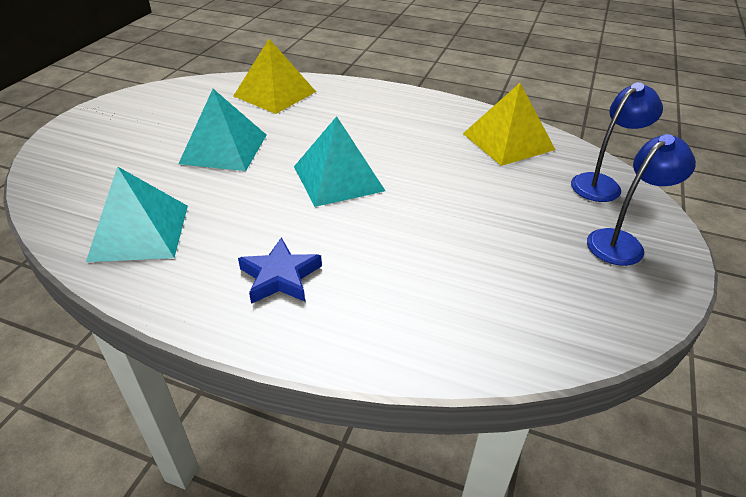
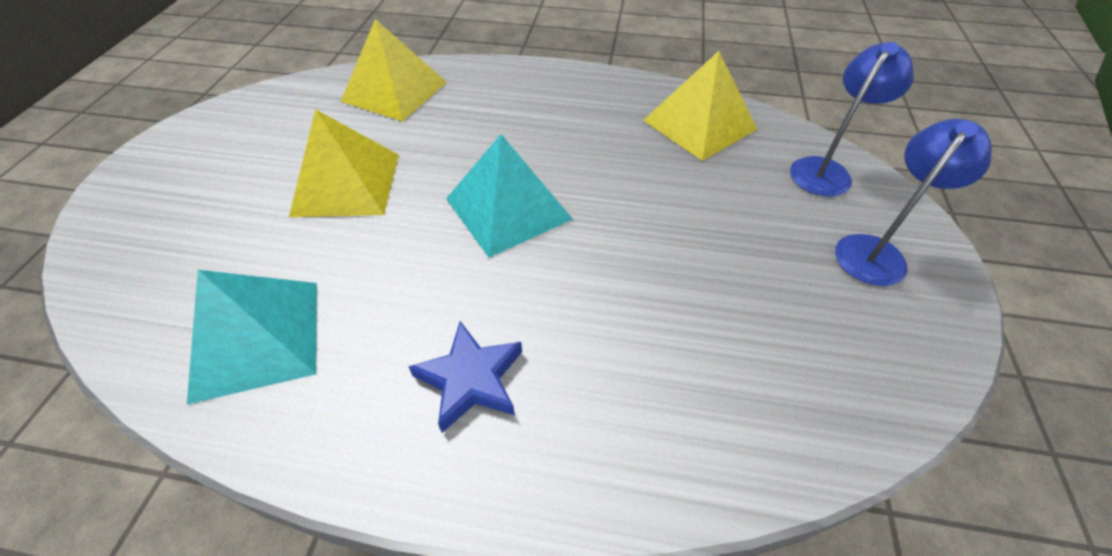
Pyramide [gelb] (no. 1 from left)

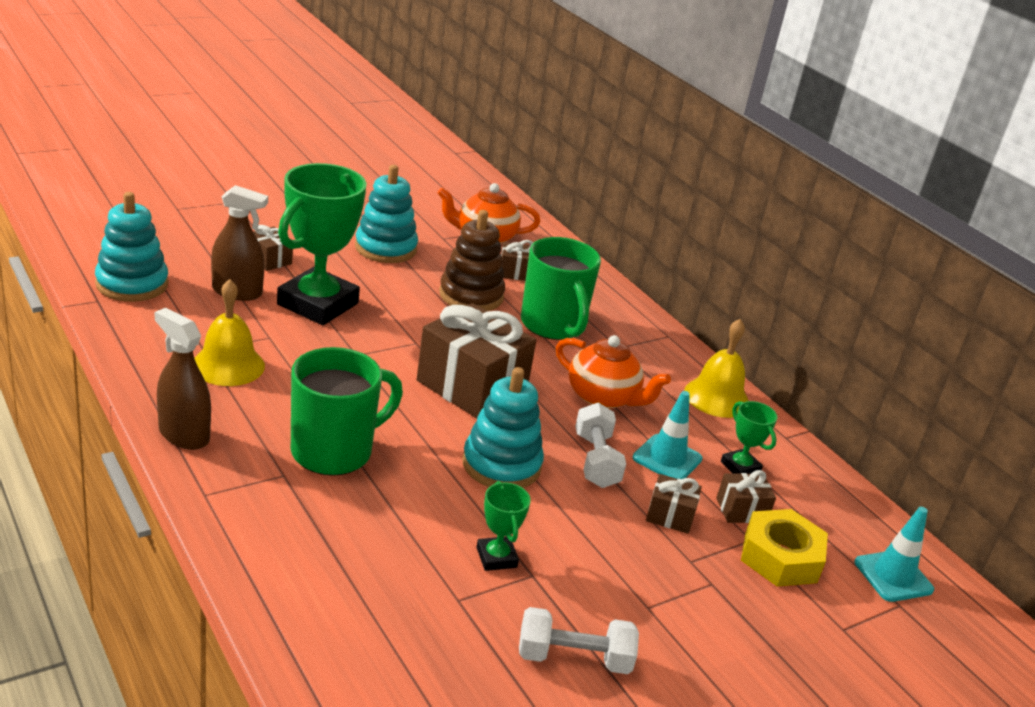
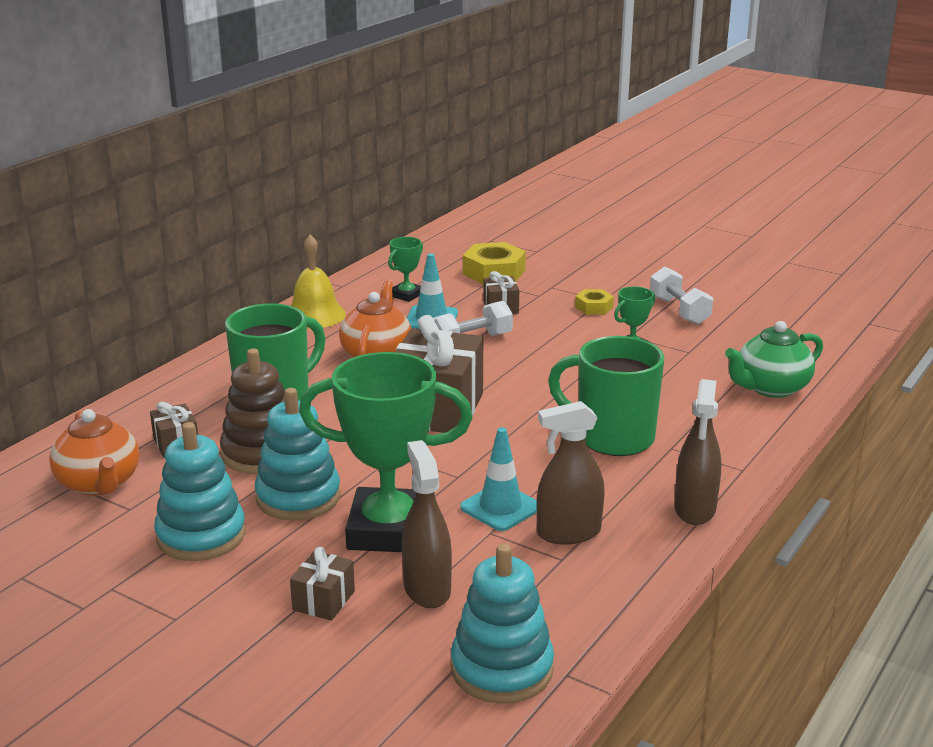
Stapelspielzeug [türkis] (no. 2 from left)
Leitkegel [türkis] (no. 2 from left)
Sprühflasche [braun] (no. 2 from left)
Sechskantmutter [gelb] (no. 2 from left)
Teekanne [grün]
Geschenk [braun] (no. 5 from left in the first image)

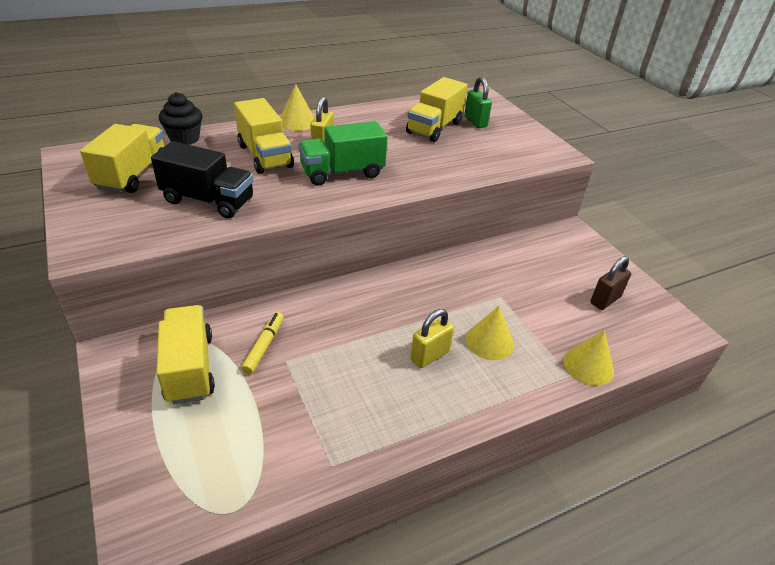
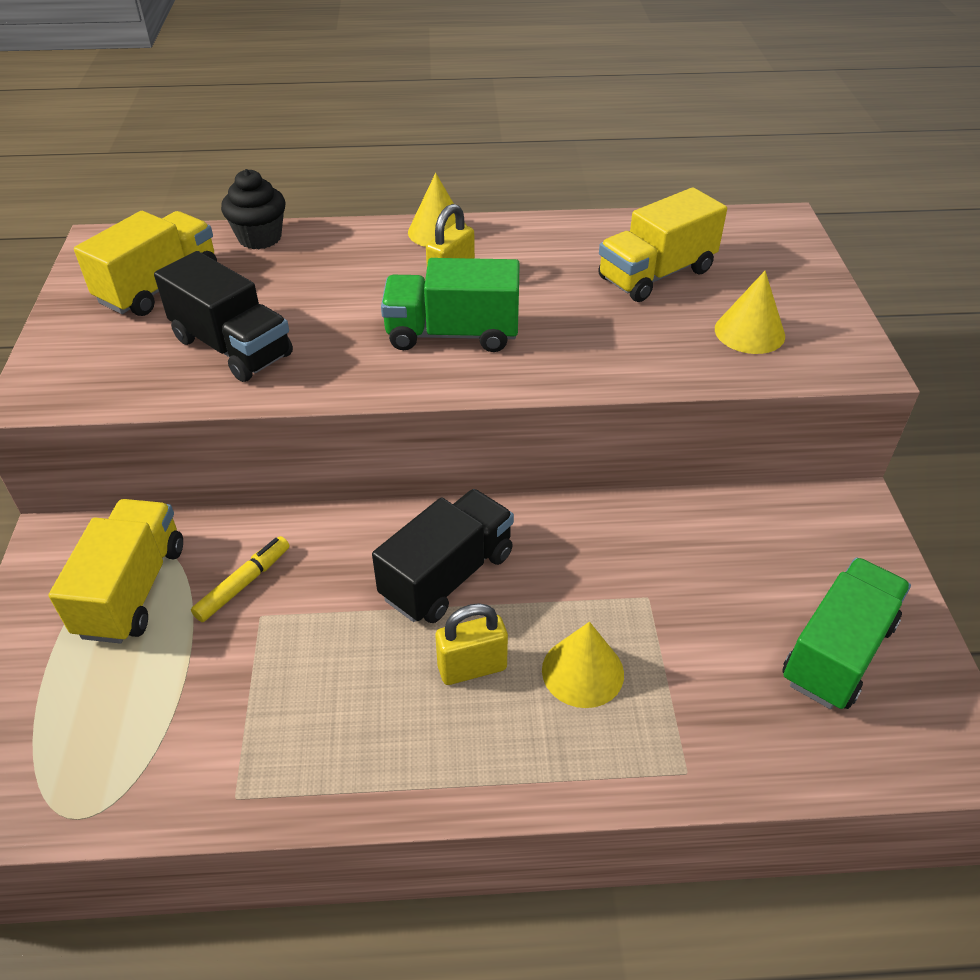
Lastwagen [schwarz] (no. 2 from left)
Kegel [gelb] (no. 3 from left)
Lastwagen [grün] (no. 2 from left)
Lastwagen [gelb] (no. 3 from left in the first image)
Vorhängeschloss [grün]

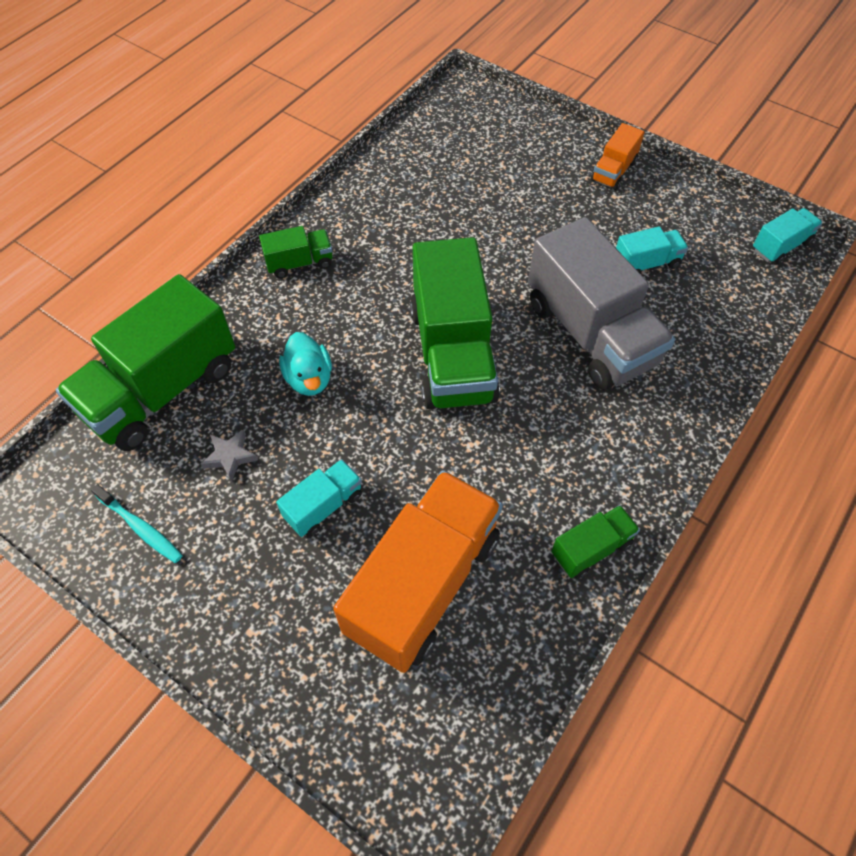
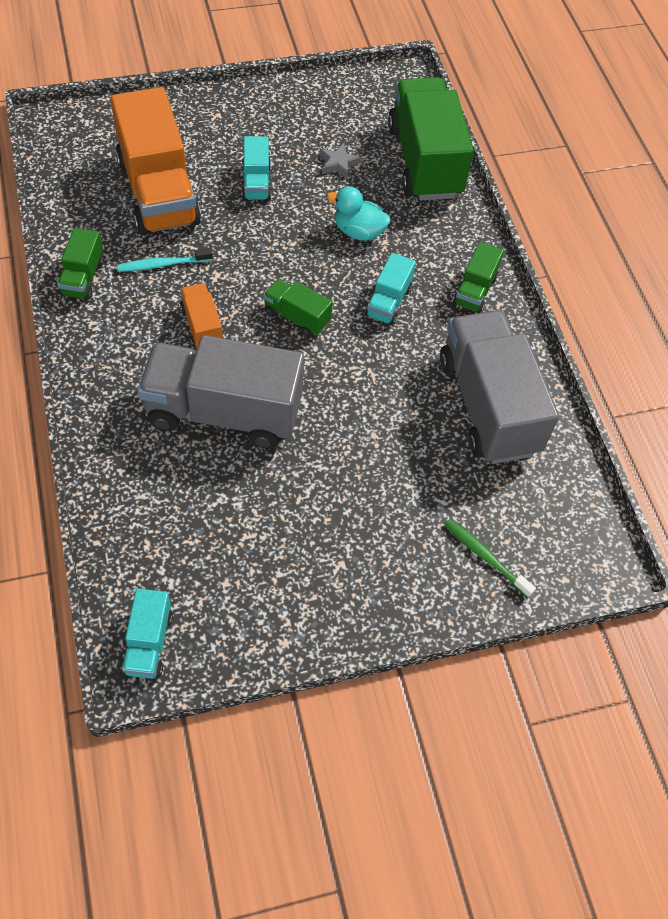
Zahnbürste [türkis]
Lastwagen [orange] (no. 2 from left)
Lastwagen [grün] (no. 2 from left)
Lastwagen [türkis] (no. 3 from left)
Lastwagen [grau] (no. 2 from left)
Zahnbürste [grün]

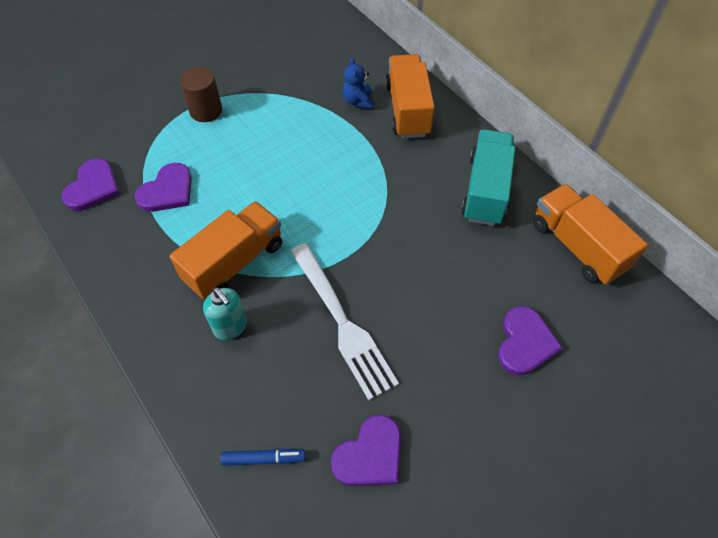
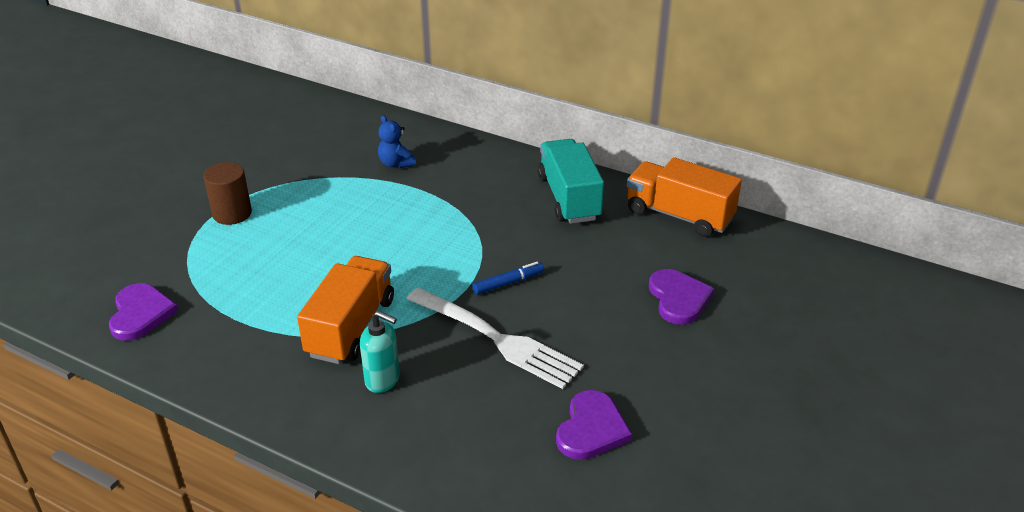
Filzstift [blau]
Herz [lila] (no. 2 from left in the first image)
Lastwagen [orange] (no. 2 from left in the first image)

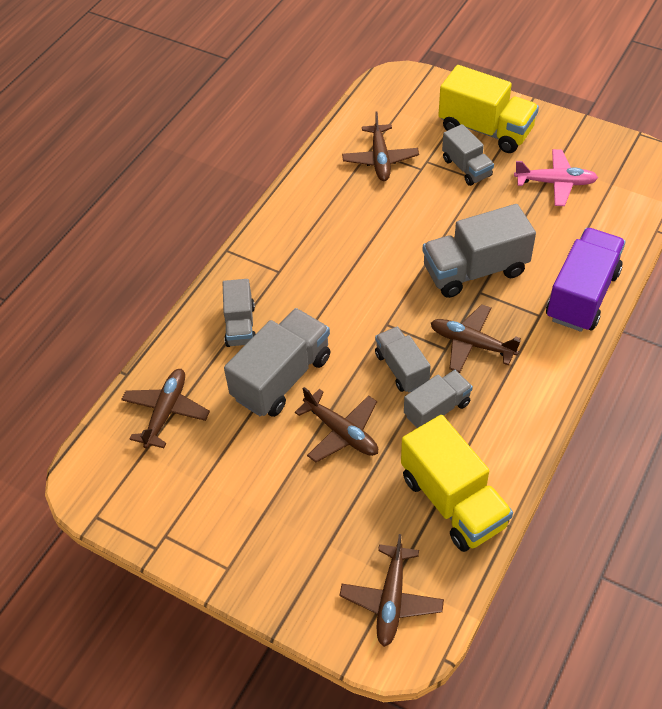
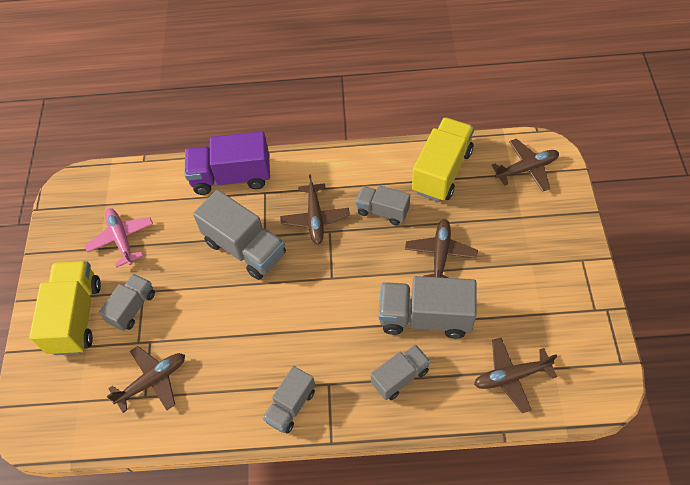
Lastwagen [grau] (no. 3 from left)

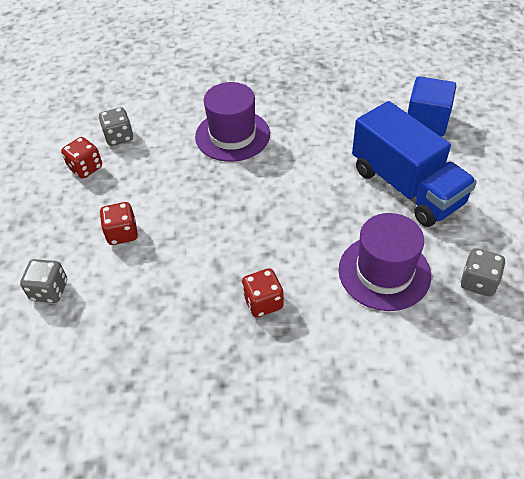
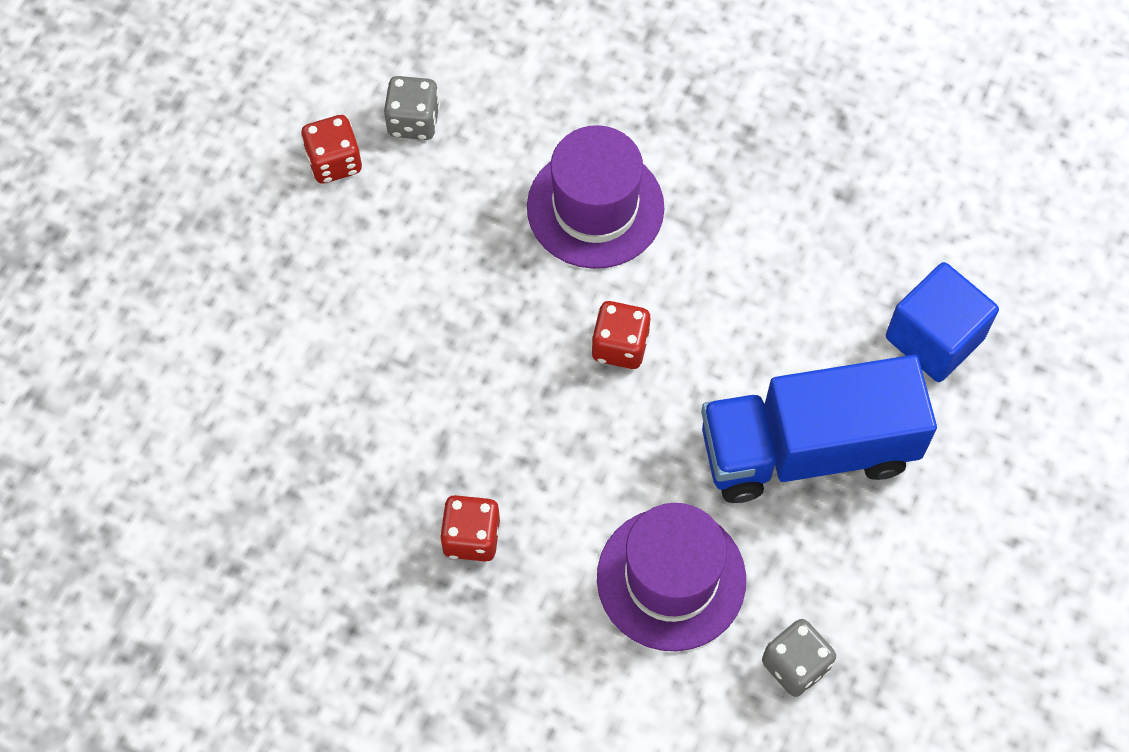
Spielwürfel [rot] (no. 3 from left)
Lastwagen [blau]
Spielwürfel [grau] (no. 1 from left in the first image)

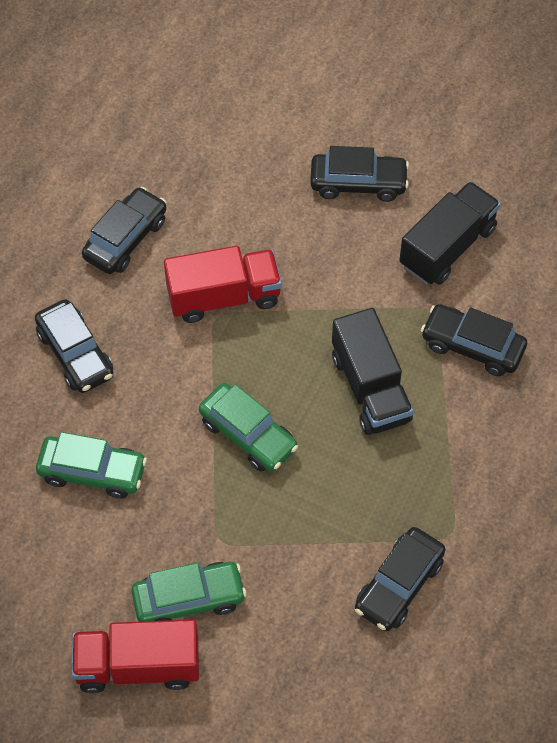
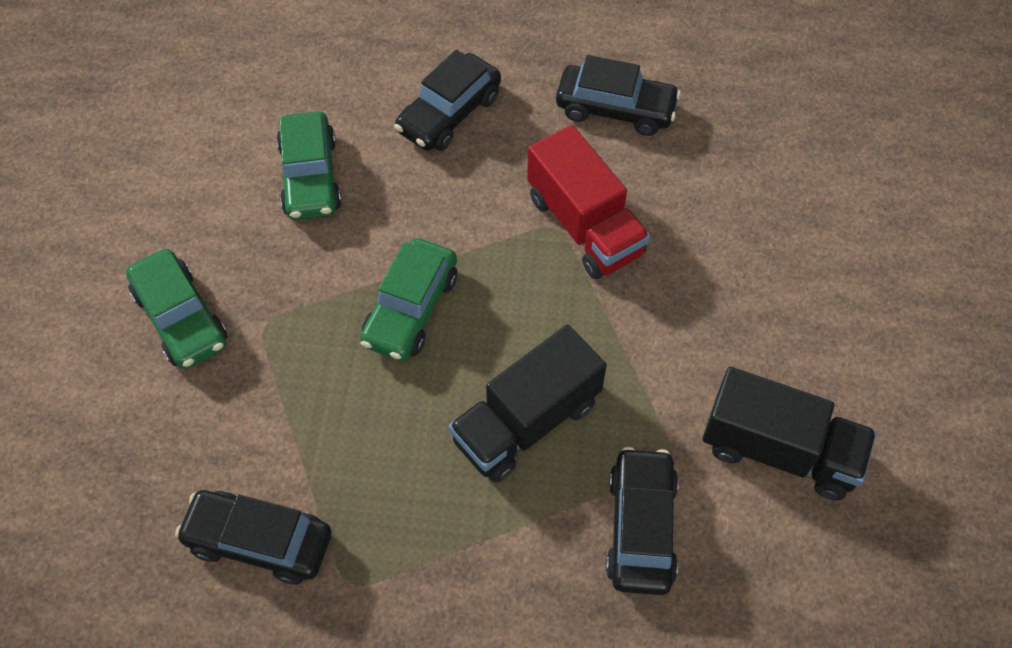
Lastwagen [rot] (no. 1 from left in the first image)
Auto [schwarz] (no. 3 from left in the first image)

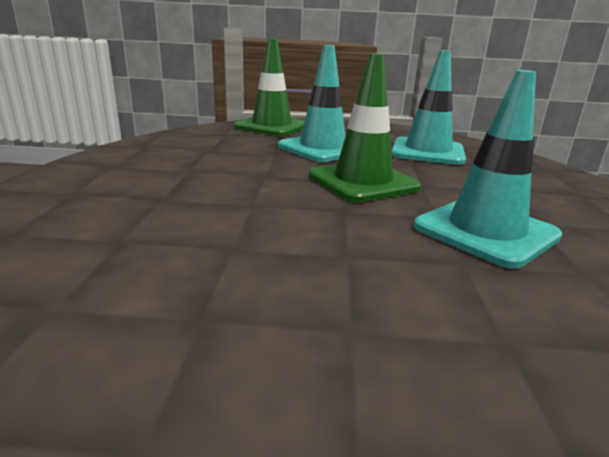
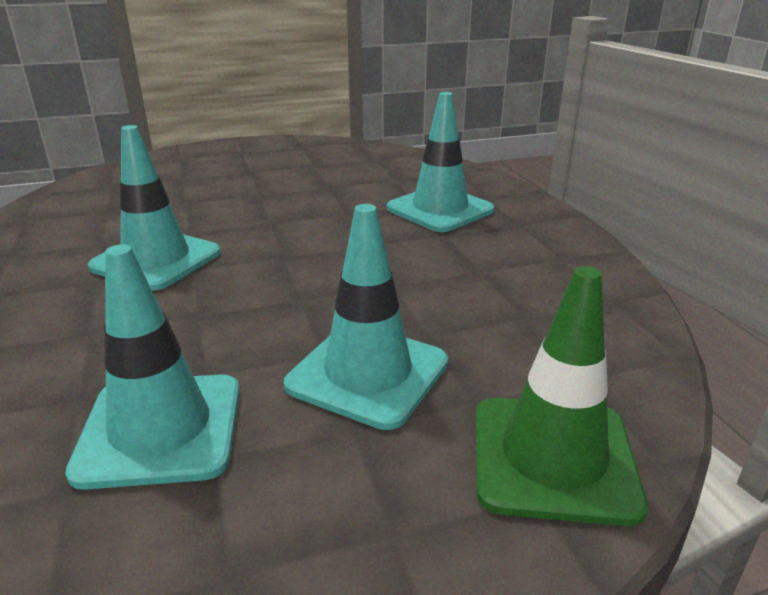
Leitkegel [türkis] (no. 4 from left)
Leitkegel [grün] (no. 2 from left in the first image)

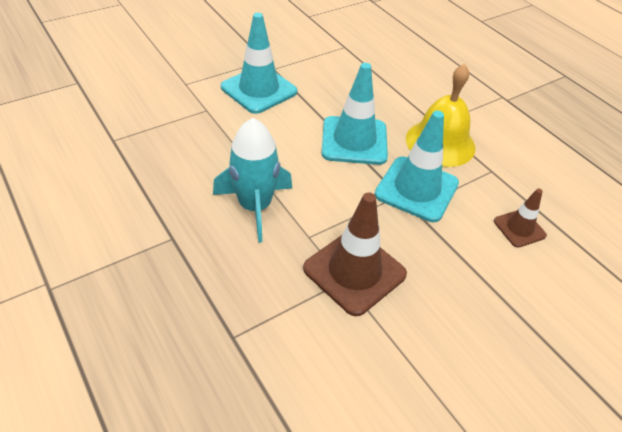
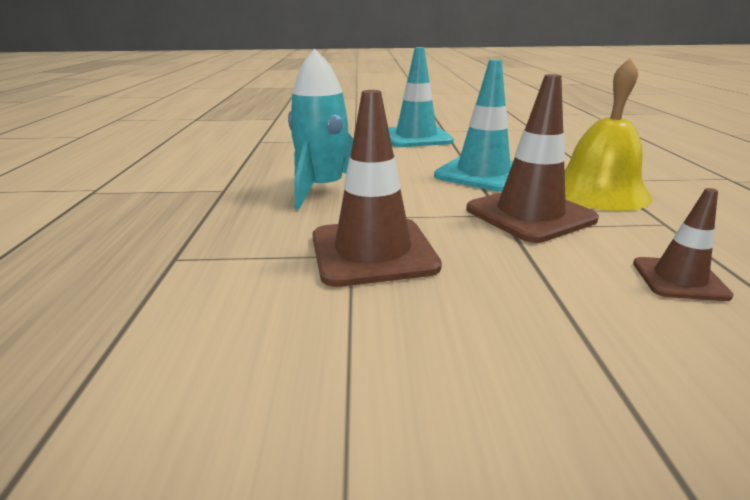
Leitkegel [braun] (no. 2 from left)

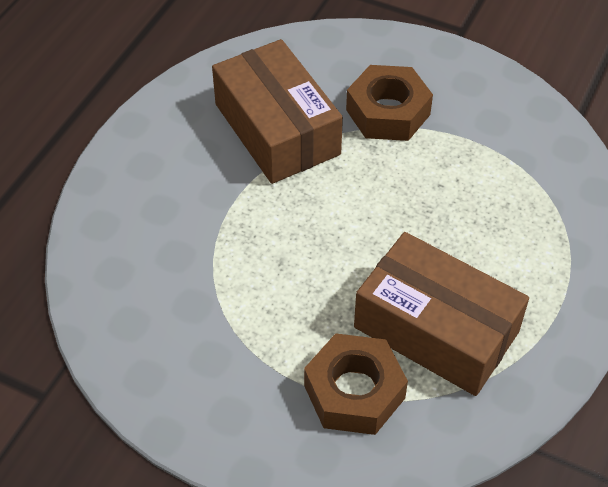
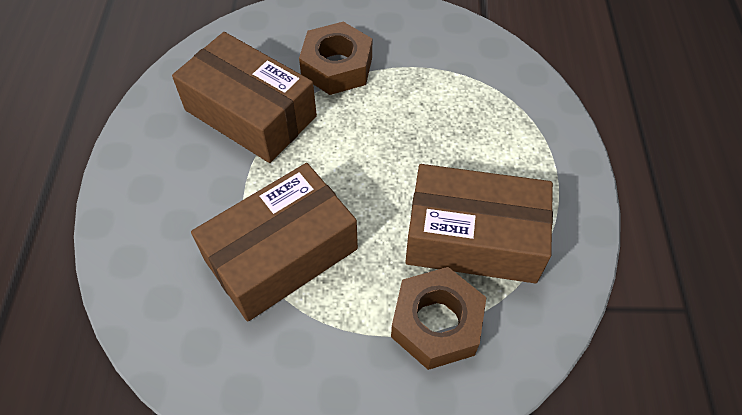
Schachtel [braun] (no. 2 from left)

